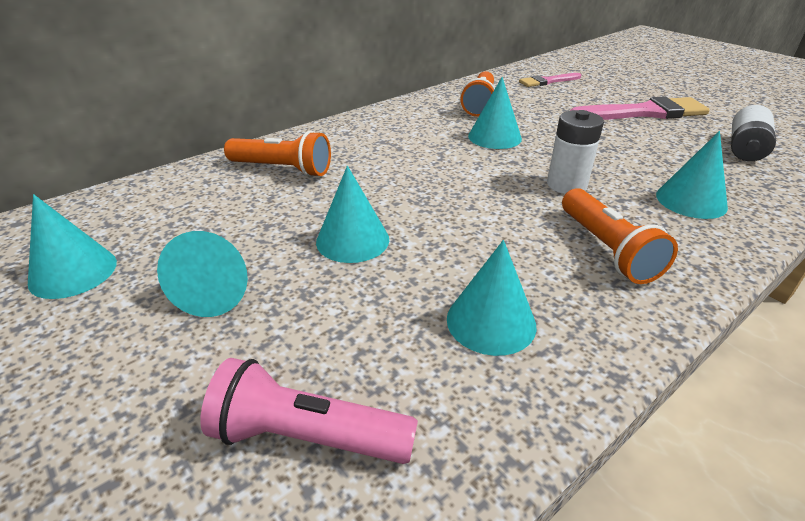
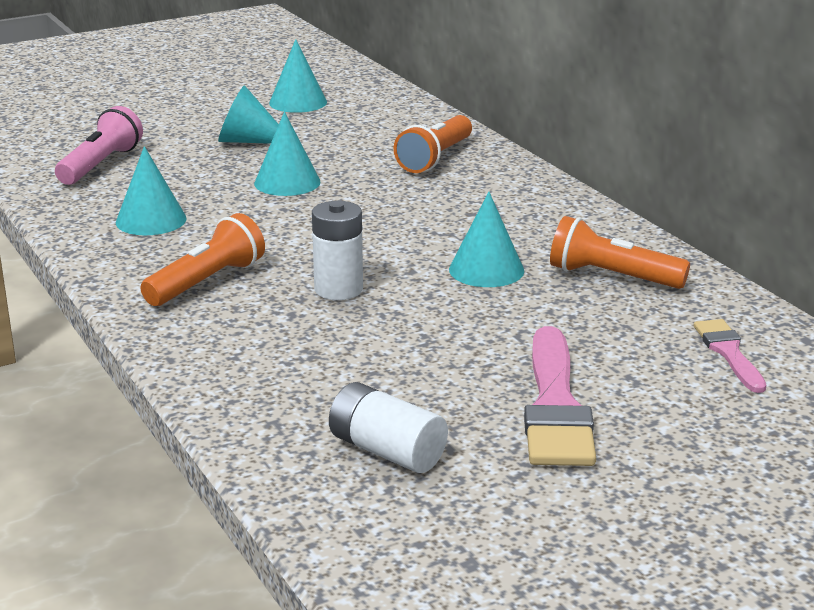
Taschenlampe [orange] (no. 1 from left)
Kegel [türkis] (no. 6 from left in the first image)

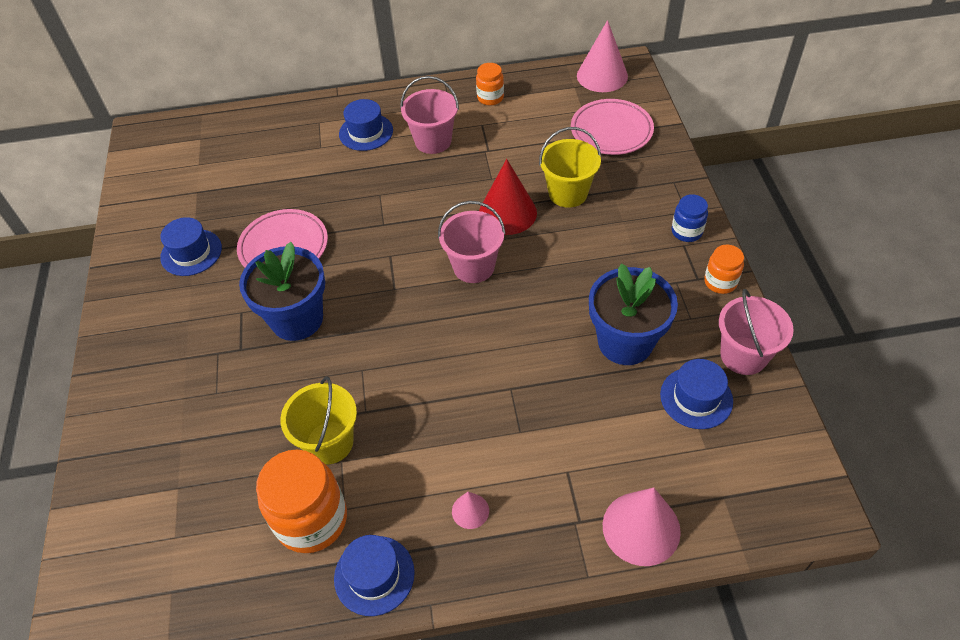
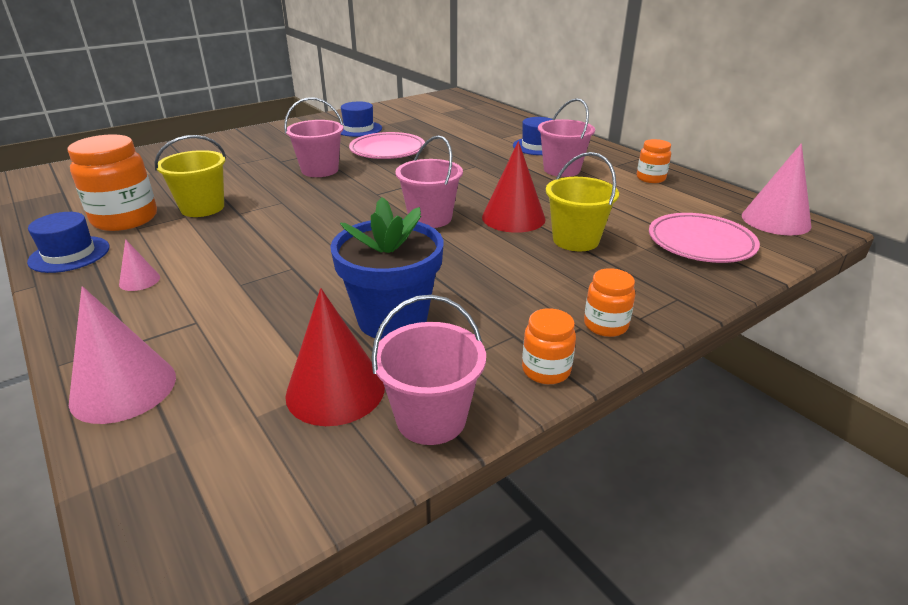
Eimer [rosa] (no. 1 from left)
Kegel [rot] (no. 1 from left)
Einmachglas [orange] (no. 3 from left)

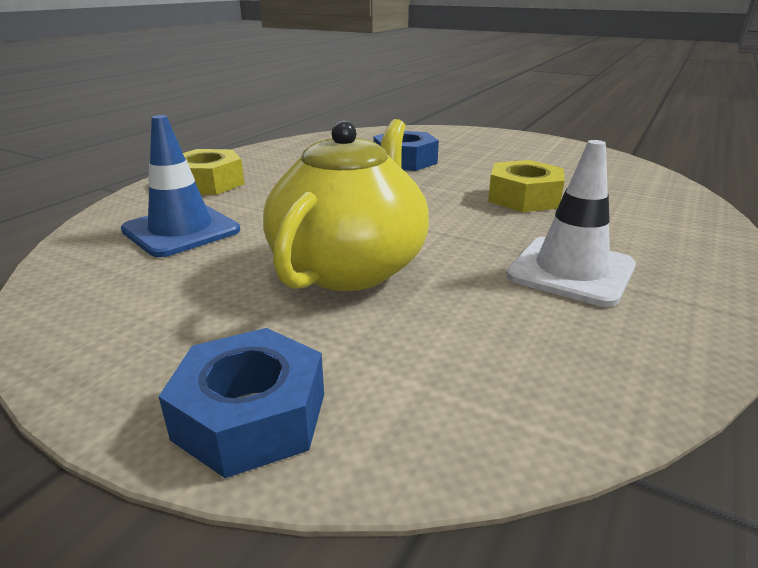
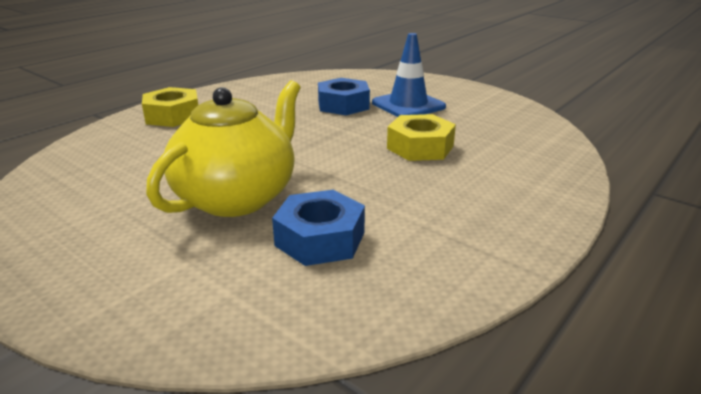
Sechskantmutter [blau] (no. 1 from left)
Leitkegel [blau]
Leitkegel [weiß]

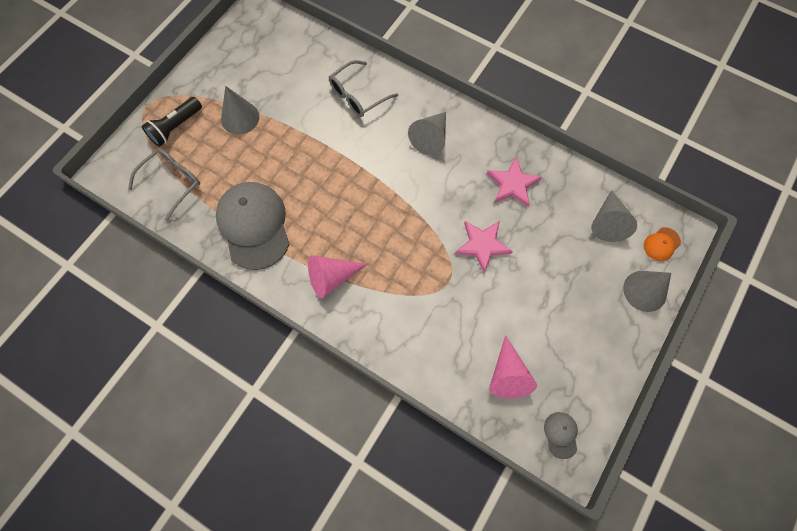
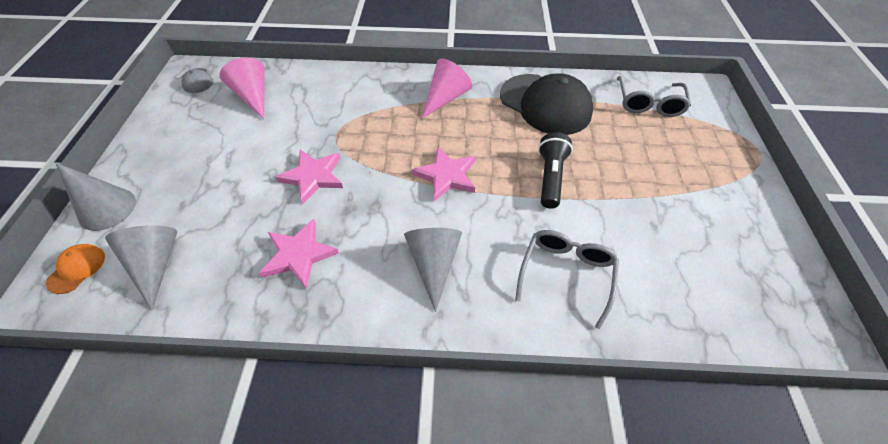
Stern [rosa] (no. 3 from left)
Kappe [schwarz]
Taschenlampe [schwarz]
Kegel [grau] (no. 1 from left in the first image)

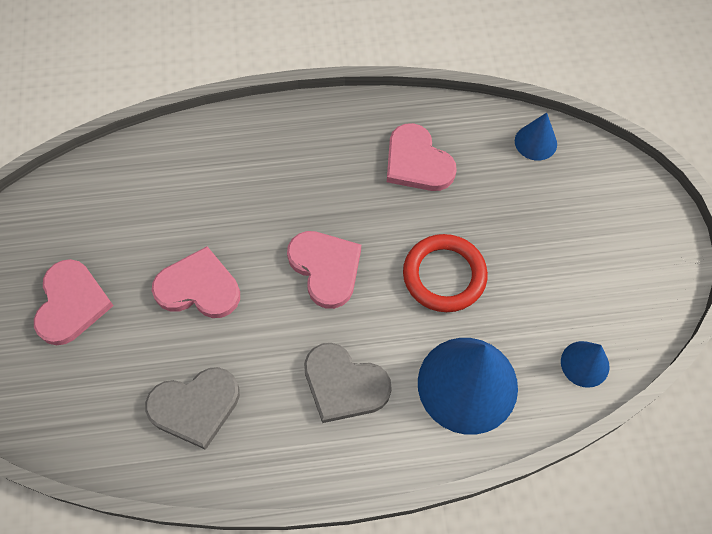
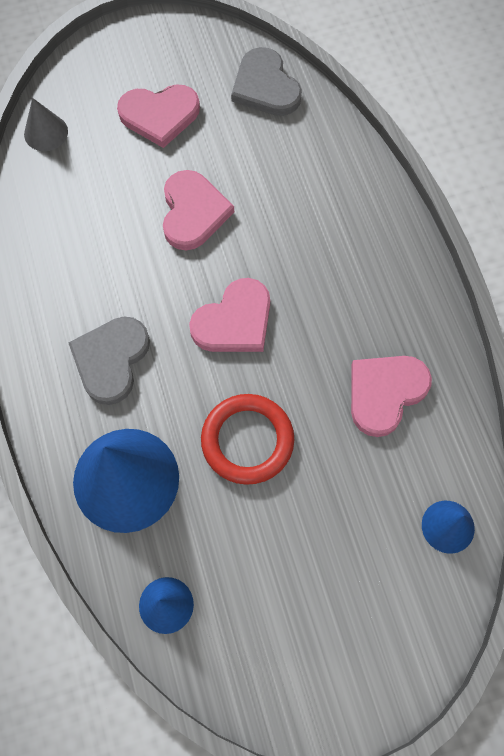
Kegel [grau]
Herz [grau] (no. 2 from left)

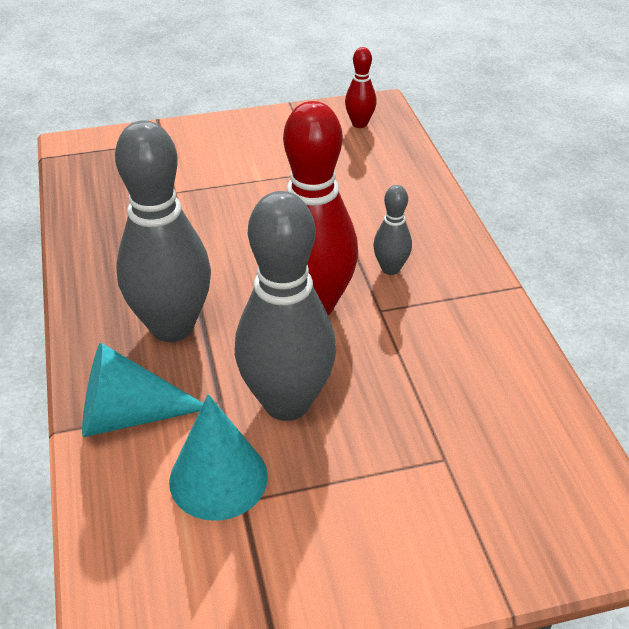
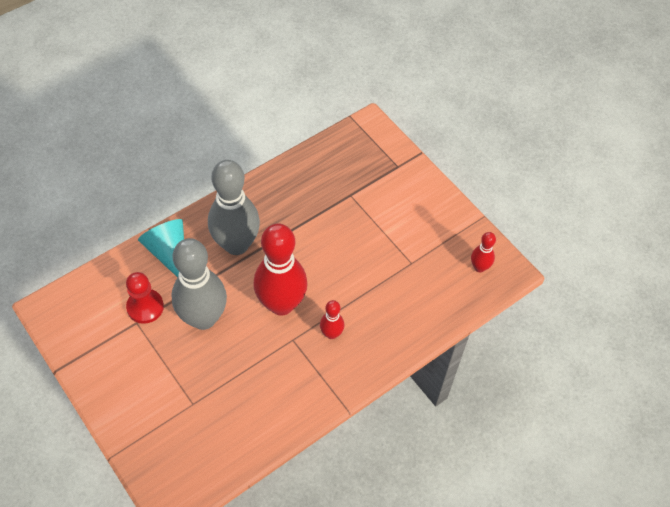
Bauer [rot]
Bowlingkegel [rot] (no. 2 from left)

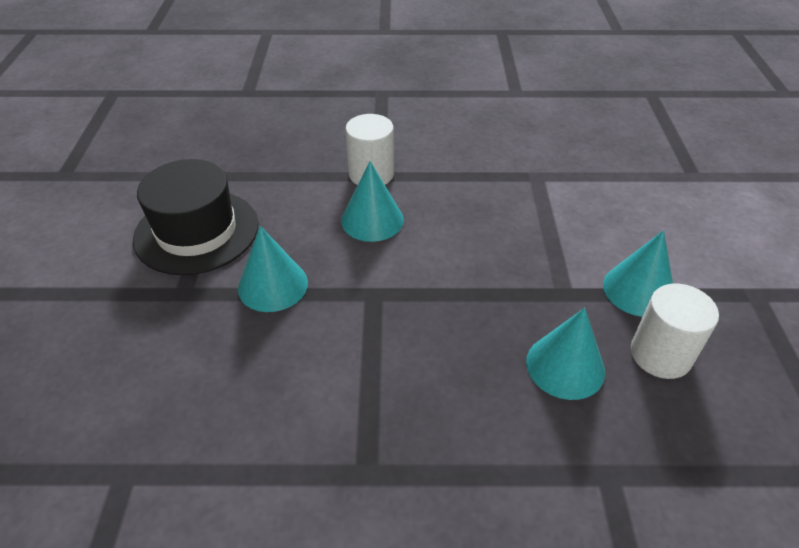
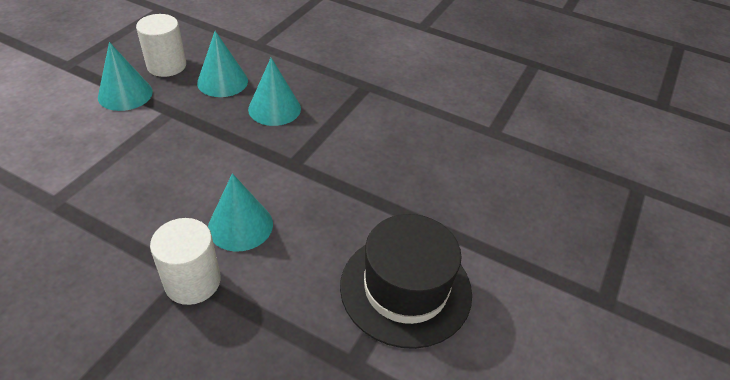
Kegel [türkis] (no. 4 from left)

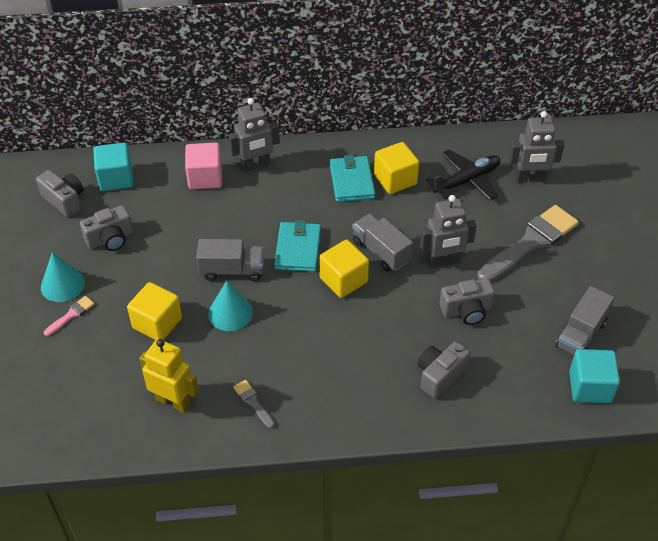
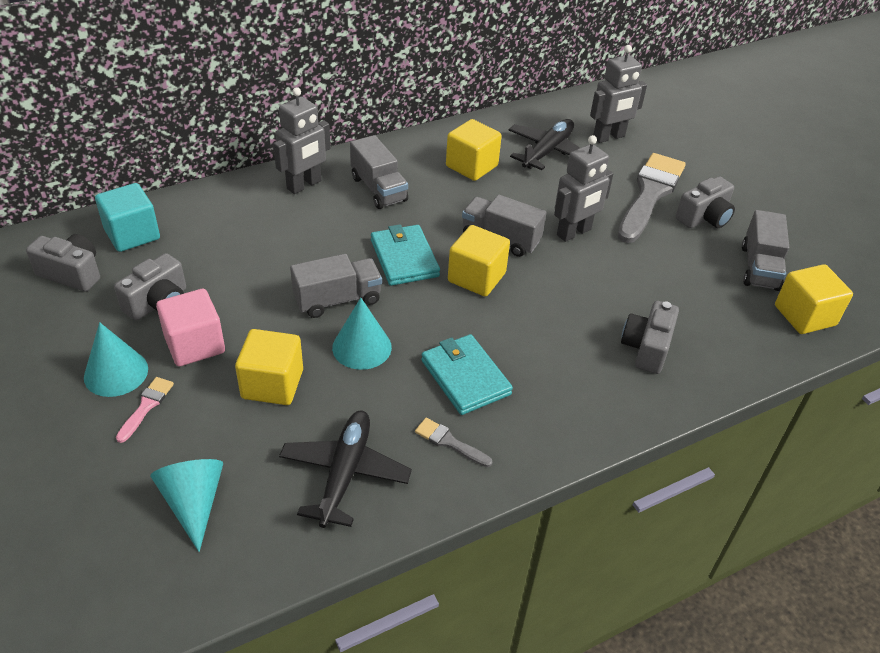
Kegel [türkis] (no. 2 from left)
Kubus [rosa]
Flugzeug [schwarz] (no. 1 from left)
Lastwagen [grau] (no. 2 from left)
Geldbörse [türkis] (no. 2 from left)
Kamera [grau] (no. 4 from left)
Kubus [gelb] (no. 4 from left)

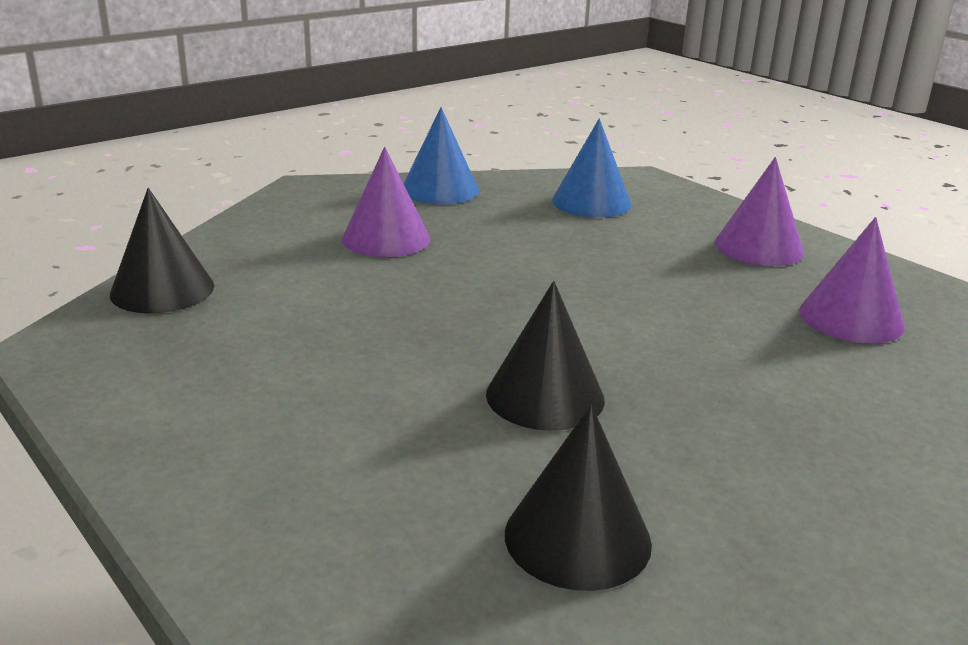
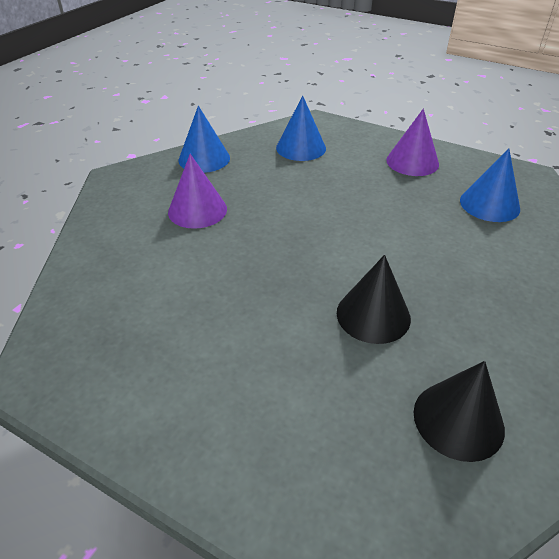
Kegel [blau] (no. 3 from left)
Kegel [schwarz] (no. 1 from left in the first image)

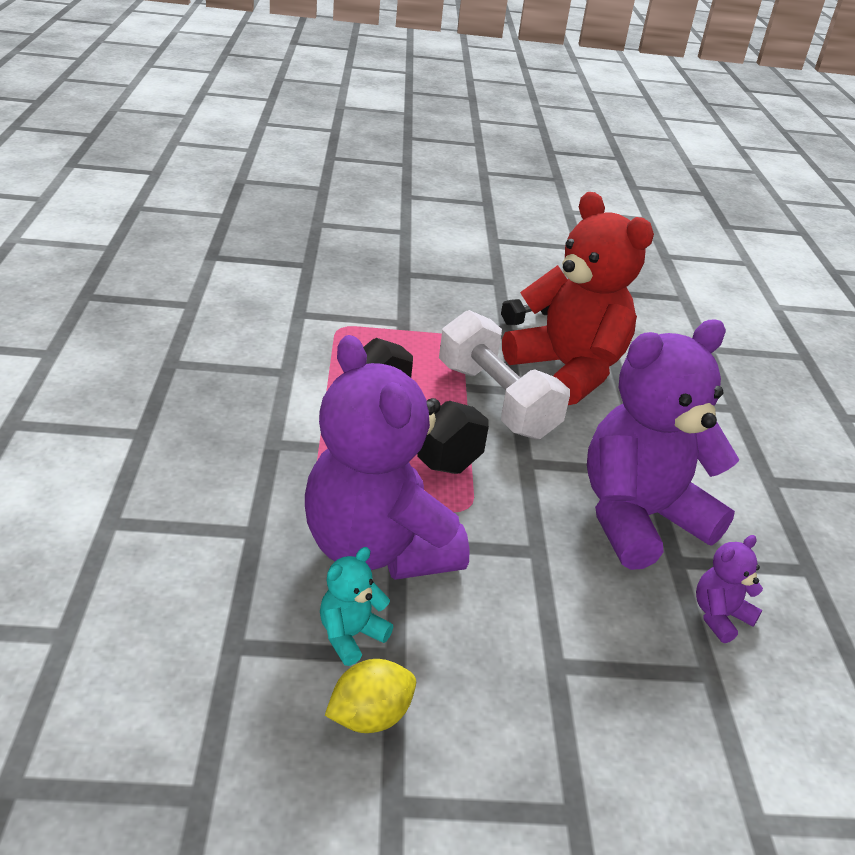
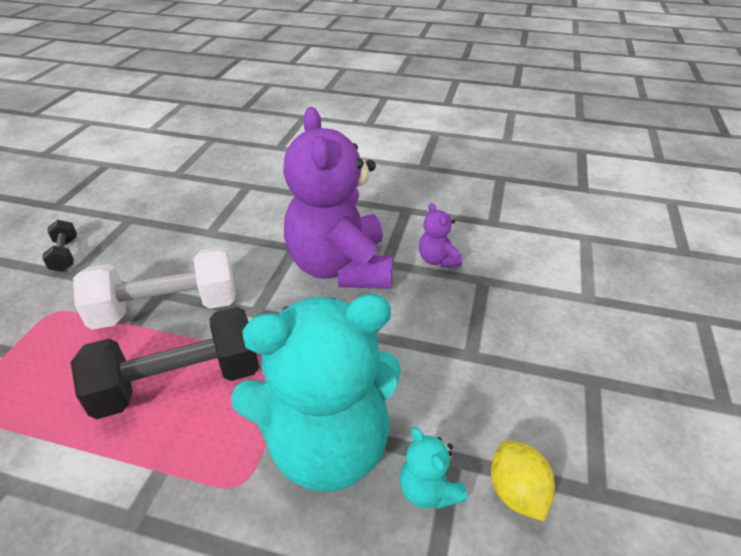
Teddybär [türkis] (no. 1 from left)
Teddybär [rot]

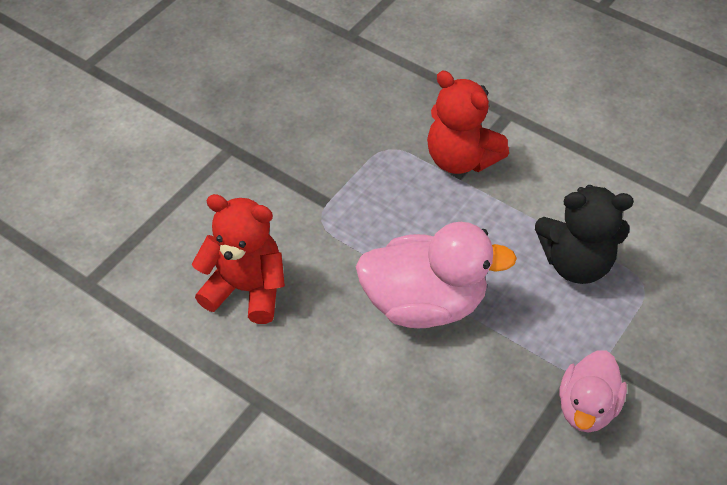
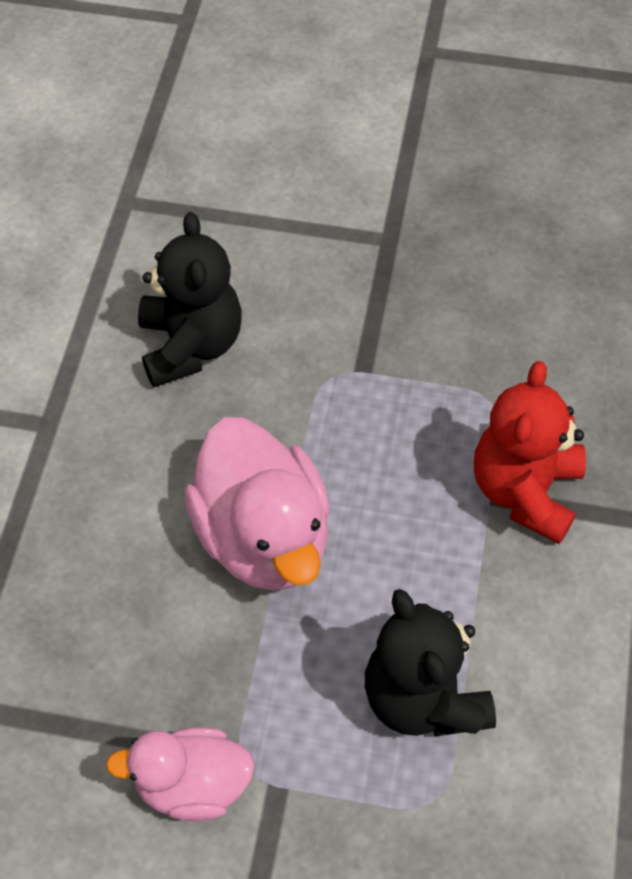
Teddybär [schwarz] (no. 1 from left)

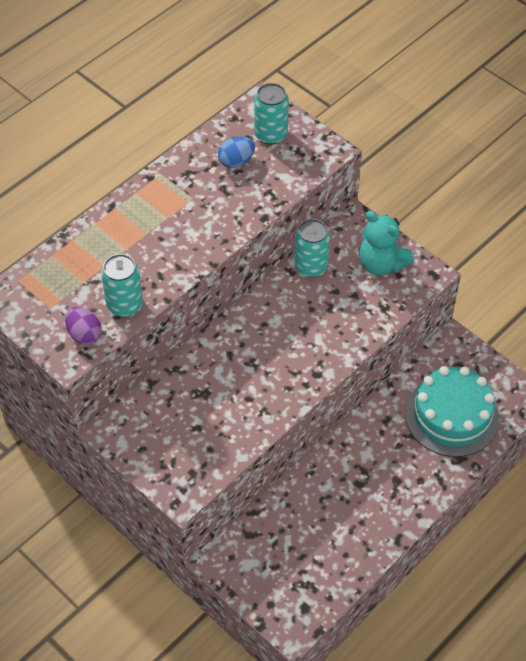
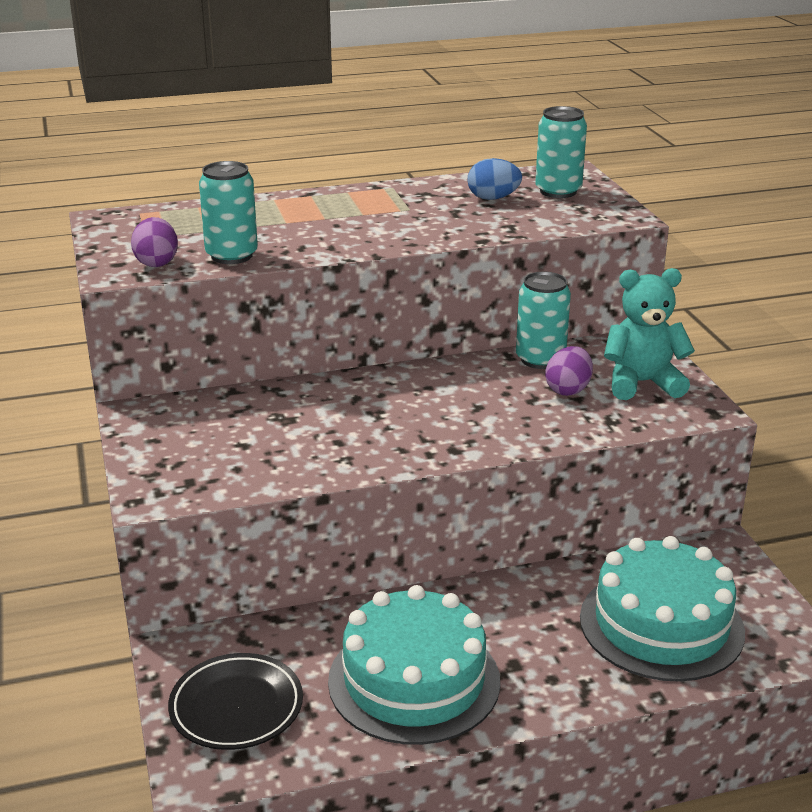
Teller [schwarz]
Kuchen [türkis] (no. 1 from left)
Ei [lila] (no. 2 from left)
Teddybär [türkis]

